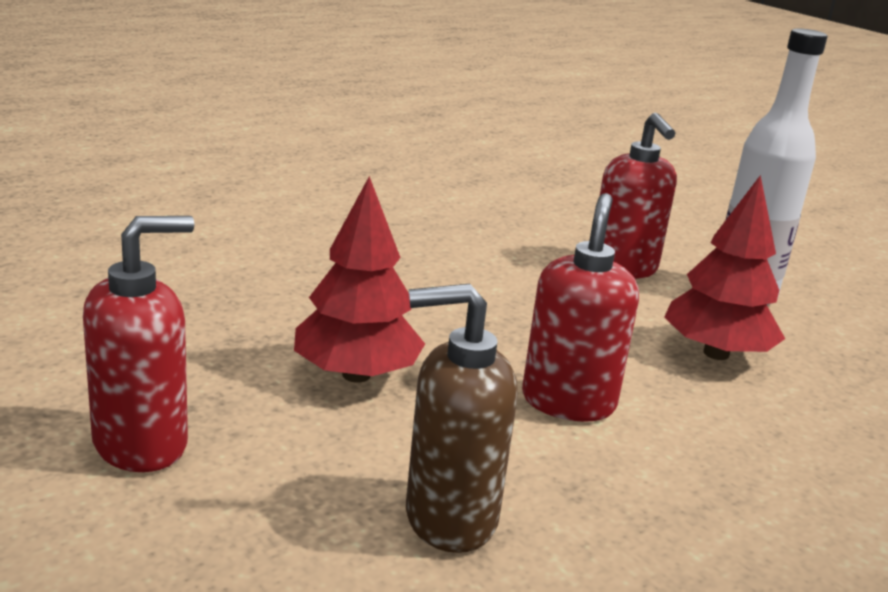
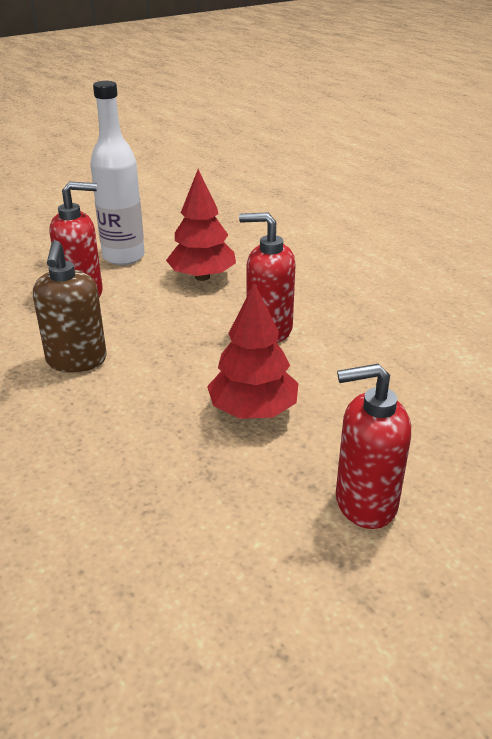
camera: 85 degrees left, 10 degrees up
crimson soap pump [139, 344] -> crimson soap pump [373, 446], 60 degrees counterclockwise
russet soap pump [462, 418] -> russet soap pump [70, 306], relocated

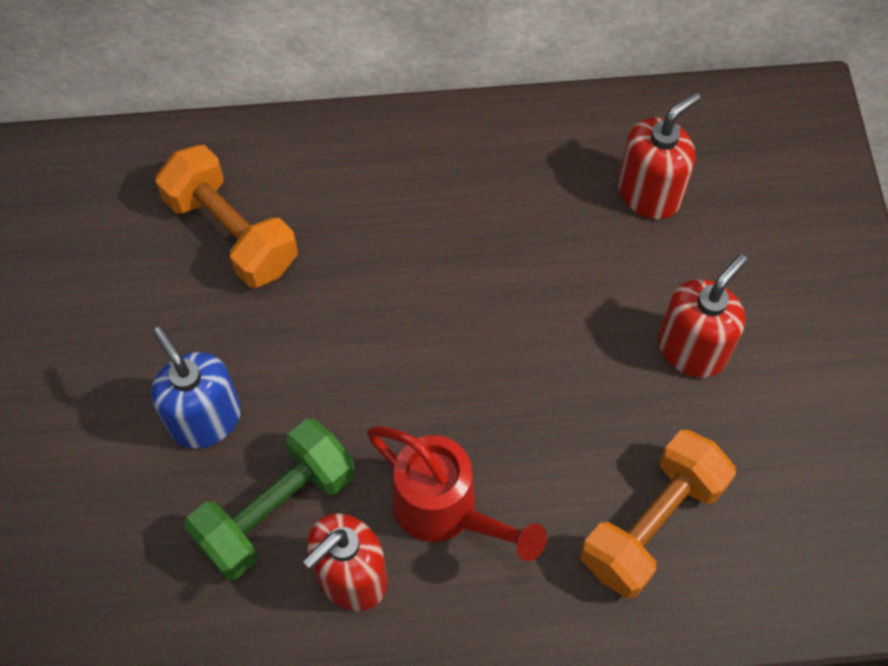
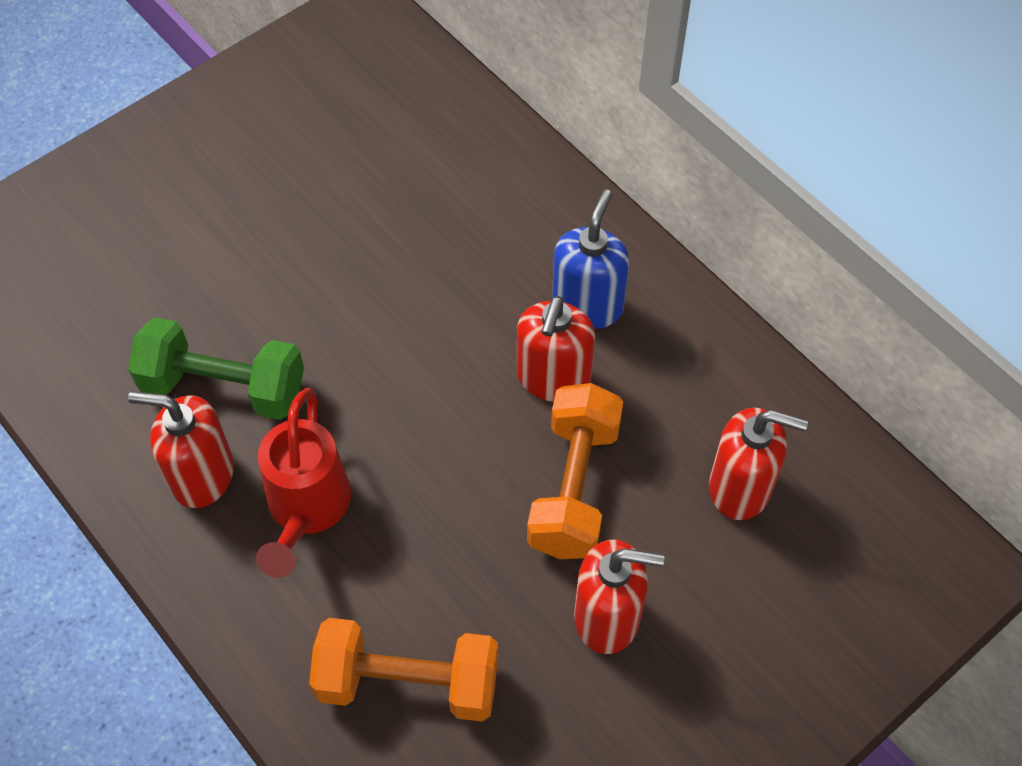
camera: 55 degrees right, 5 degrees down
royal blue soap pump [196, 388] -> royal blue soap pump [591, 259], relocated
orange dumbbell [226, 216] -> orange dumbbell [575, 471], relocated
none -> crimson soap pump [556, 349]

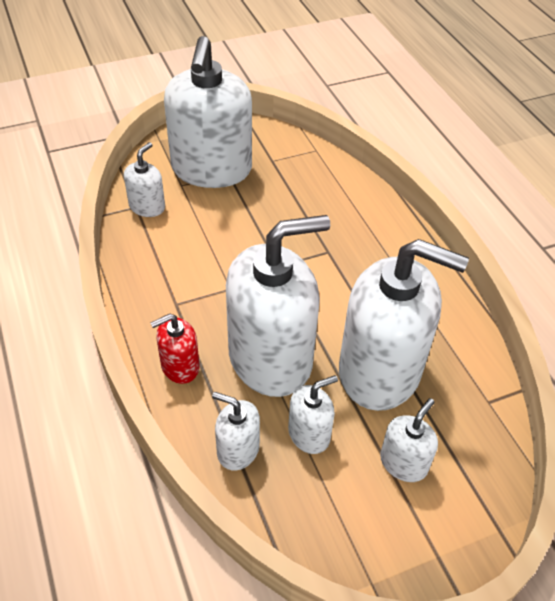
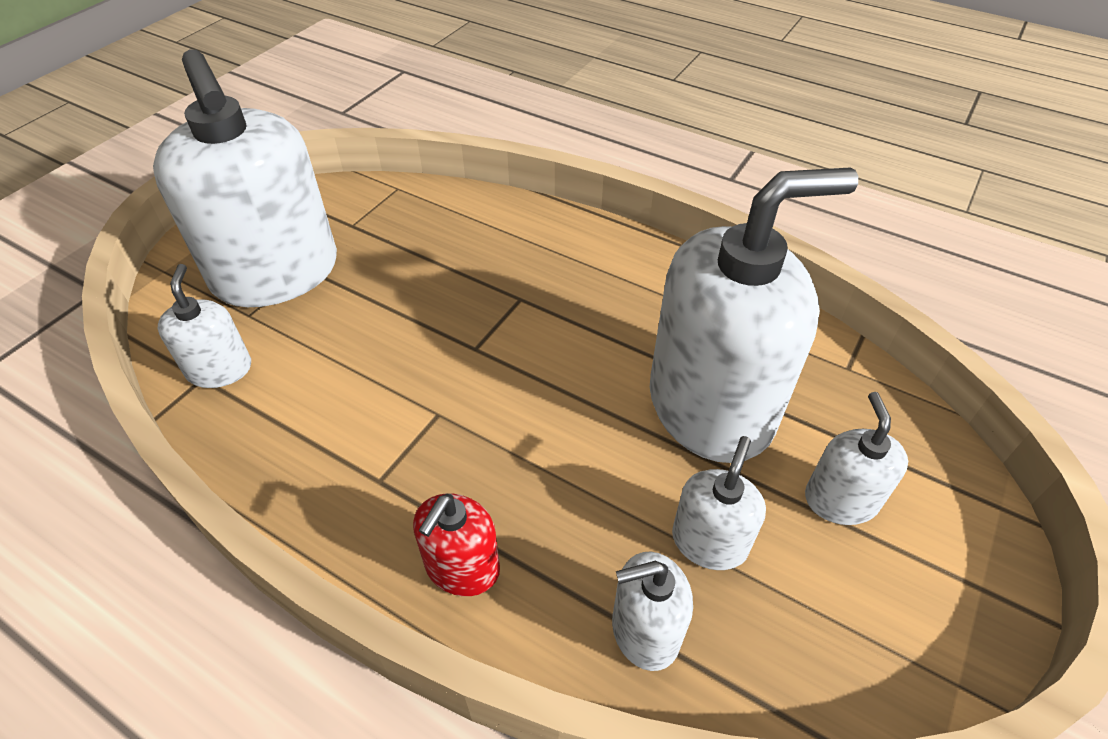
camera: 35 degrees left, 0 degrees up
white soap pump [278, 306] -> none

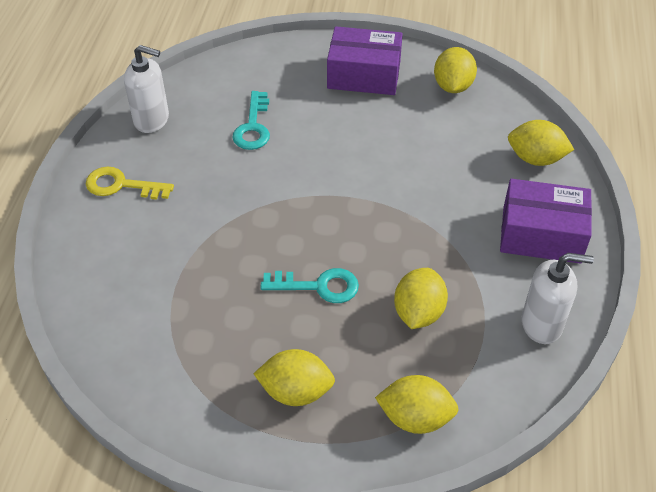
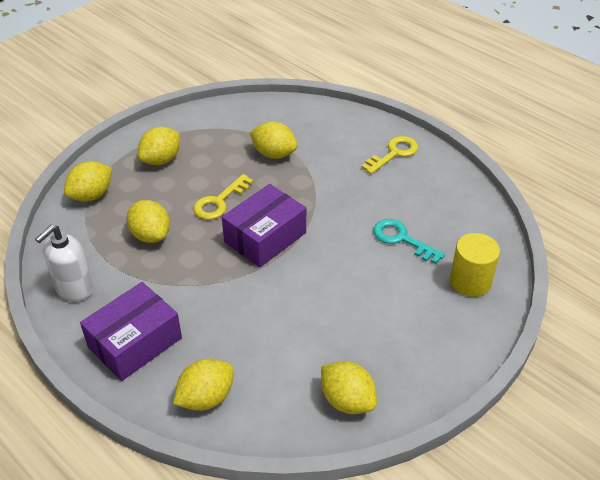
camera: 125 degrees right, 5 degrees down
white soap pump [146, 89] -> none
teal door key [310, 285] -> yellow door key [223, 197]
violet package [365, 60] -> violet package [264, 226], relocated
none -> yellow toy lemon [273, 140]
none -> yellow cylinder shape [475, 265]

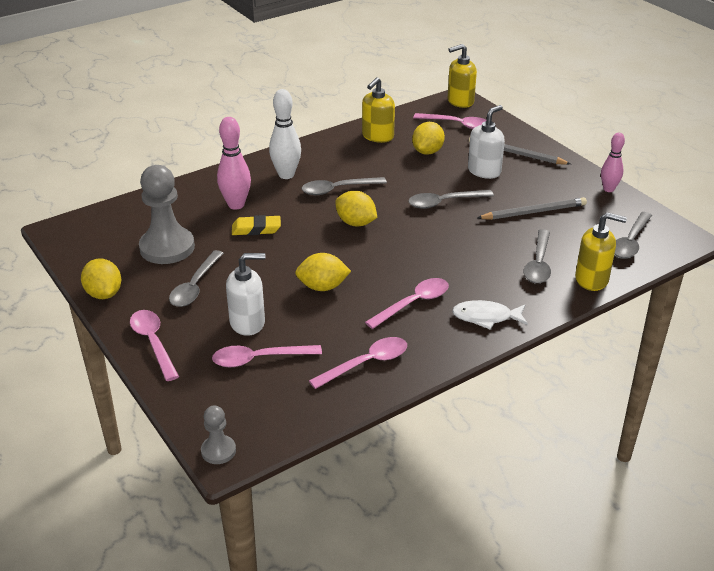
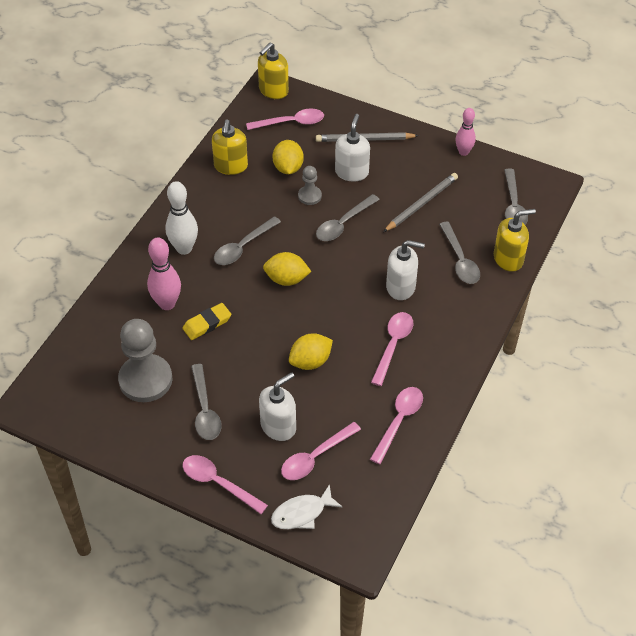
camera: 30 degrees left, 15 degrees up
yellow toy lemon [101, 278] -> none
gray chess pawn [218, 435] -> gray chess pawn [310, 185], relocated
white fish [490, 314] -> white fish [307, 506], relocated
none -> white soap pump [405, 270]

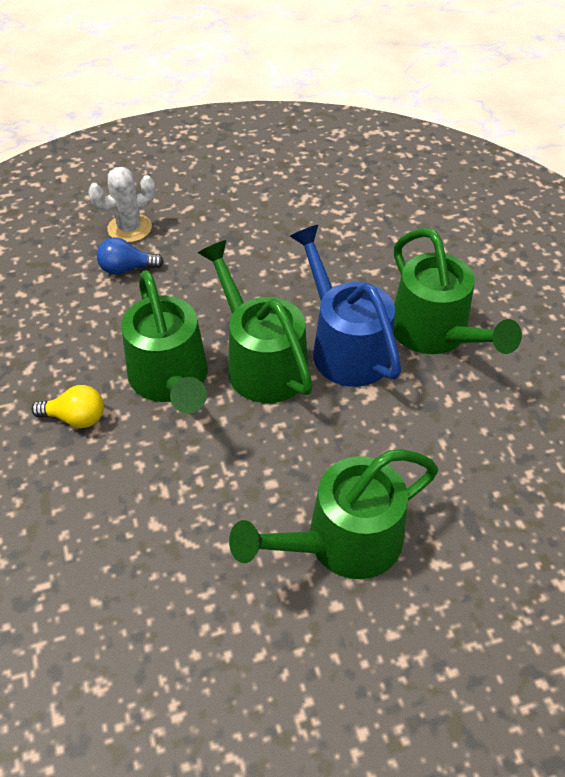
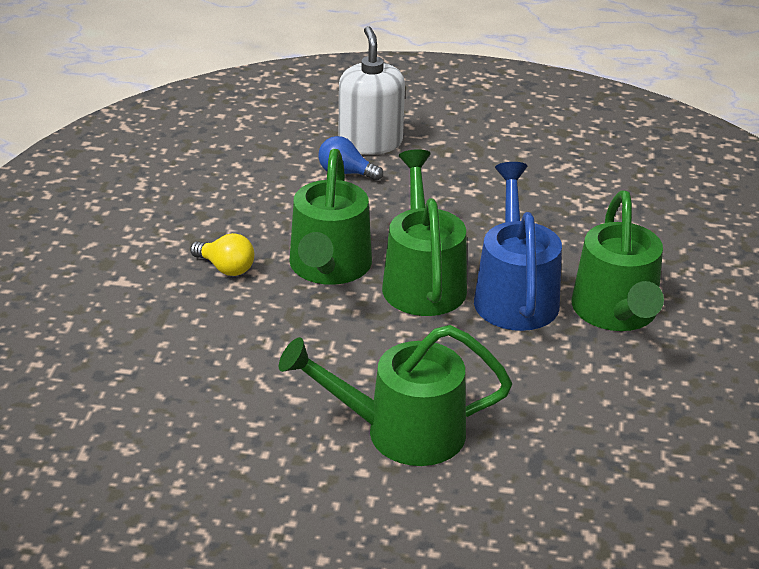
camera: 25 degrees right, 15 degrees down
white cactus [121, 205] -> white soap pump [372, 90]

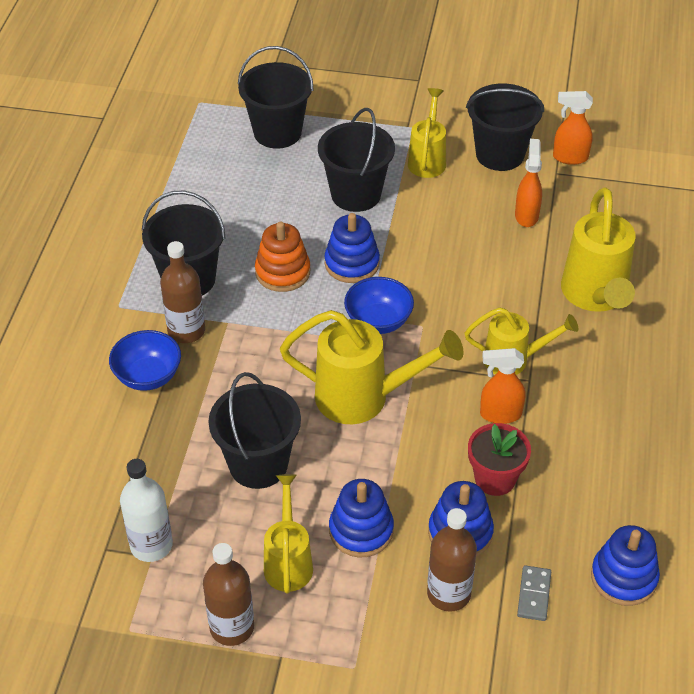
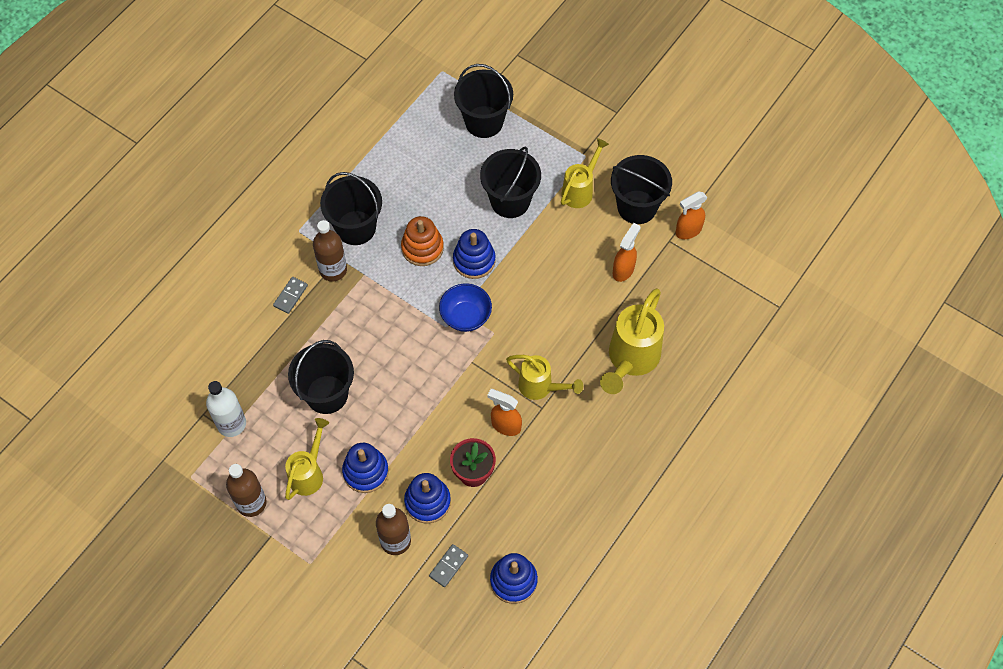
camera: 25 degrees right, 15 degrees up
royal blue serving bowl [145, 360] -> gray domino piece [290, 295]
yellow watering can [371, 367] -> none
orange spray cleaner [573, 128] -> orange spray cleaner [691, 215], 60 degrees counterclockwise

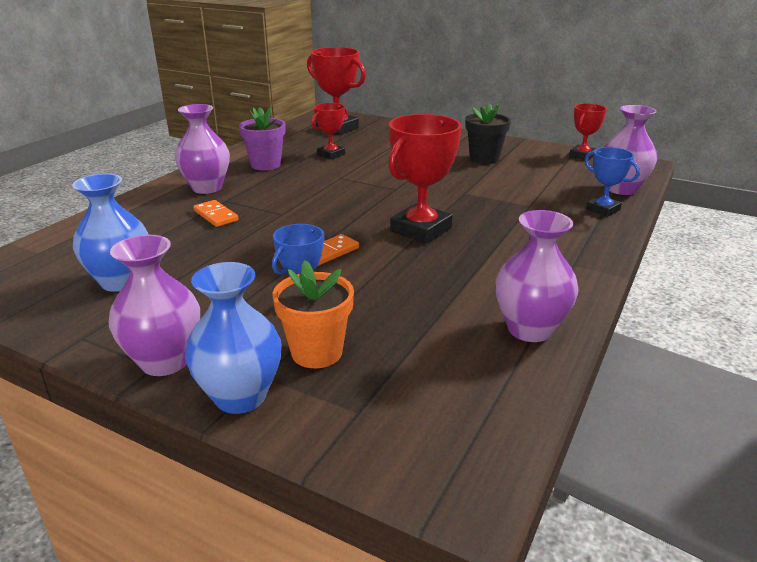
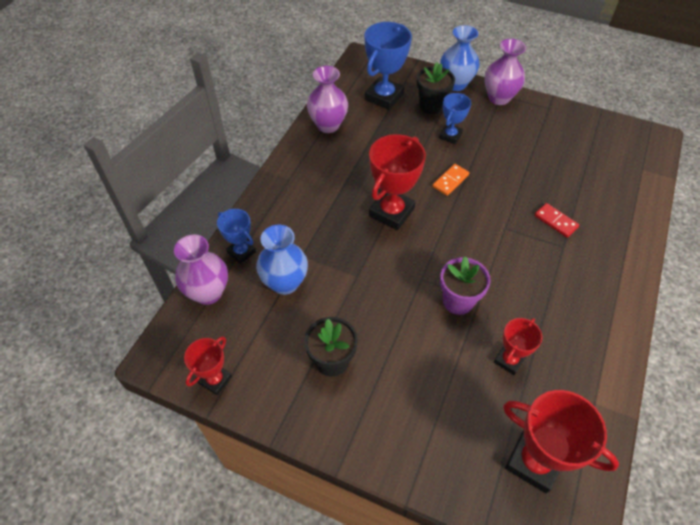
camera: 175 degrees right, 25 degrees up
royal blue vase [110, 233] -> royal blue vase [282, 260], relocated
violet vase [202, 149] -> none
orange domino piece [216, 213] -> crimson domino piece [556, 220]
violet potted plant [262, 138] -> violet potted plant [465, 285], relocated
orange potted plant [313, 314] -> ebony potted plant [436, 88]
none -> royal blue award cup [388, 66]

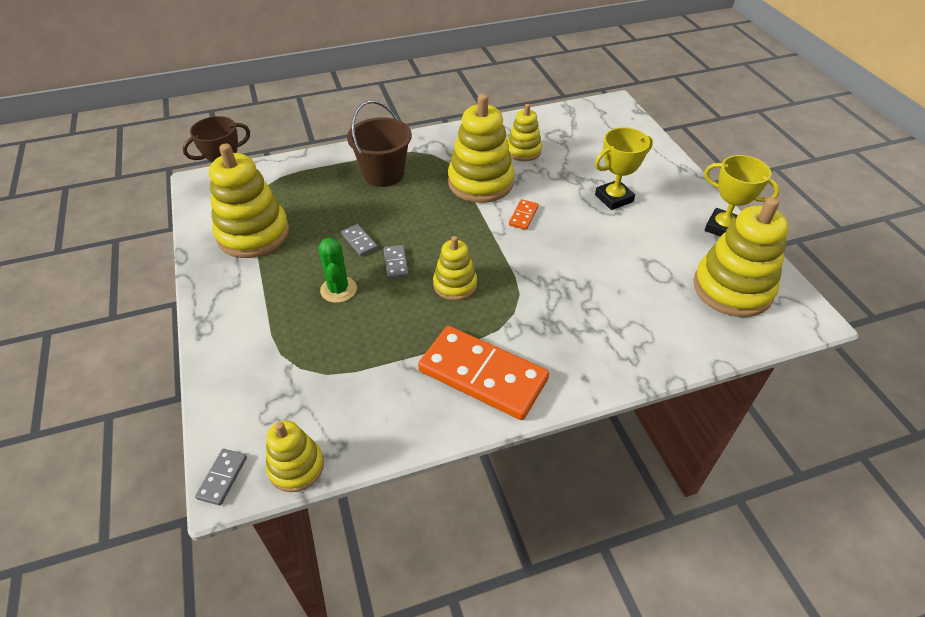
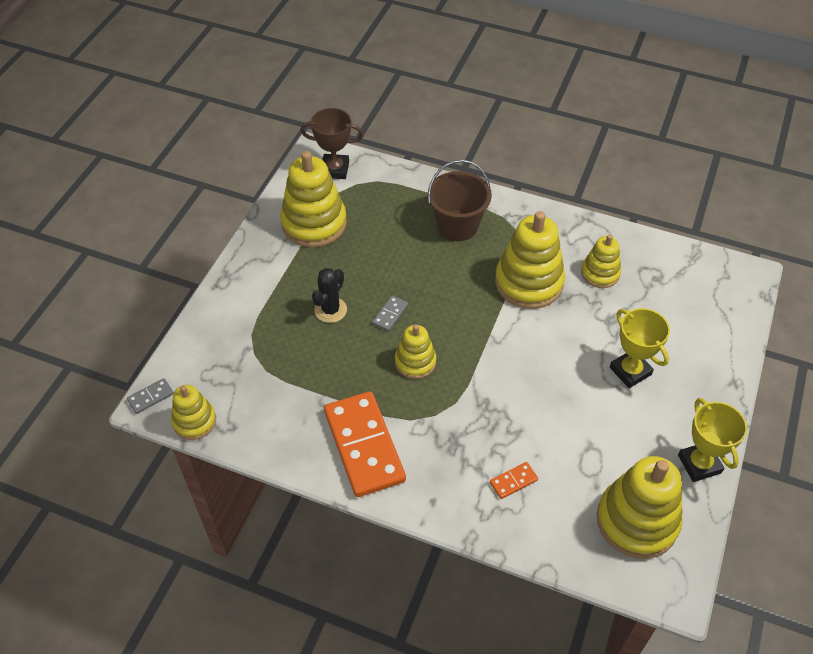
camera: 40 degrees right, 5 degrees up
green cactus [337, 270] -> ebony cactus [329, 295]
gray domino piece [359, 240] -> none
orange domino piece [524, 214] -> orange domino piece [514, 480], relocated
yellow award cup [624, 168] -> yellow award cup [640, 348], 45 degrees clockwise

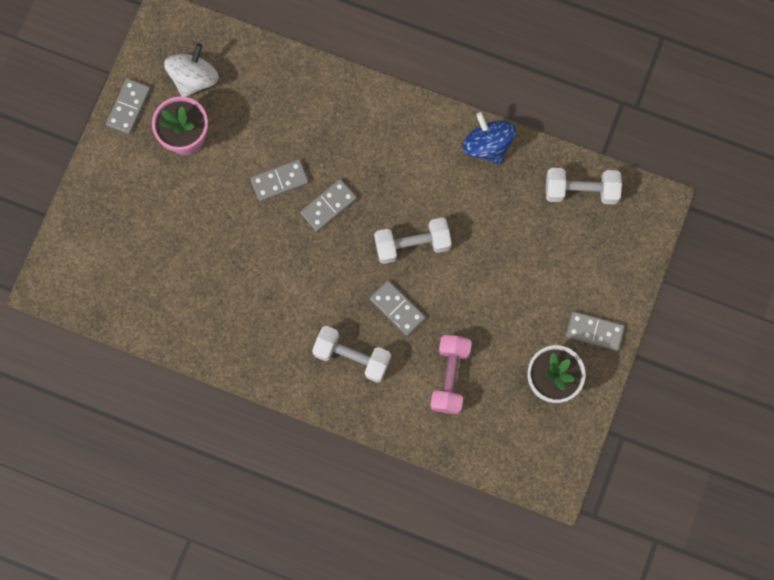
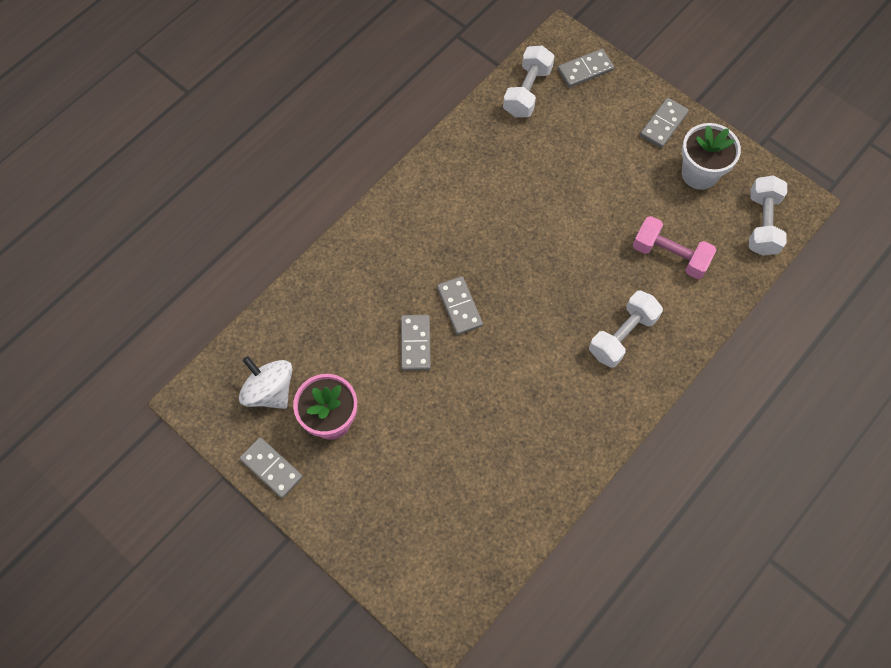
camera: 70 degrees left, 10 degrees down
gray domino piece [398, 308] -> gray domino piece [586, 68], relocated
white dumbbell [413, 241] -> white dumbbell [768, 215], relocated
royal blue whirligig [489, 138] -> none

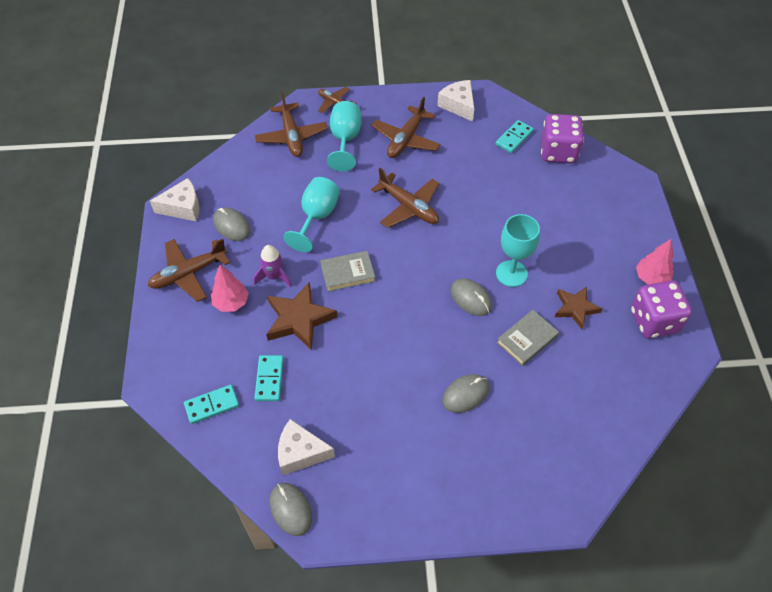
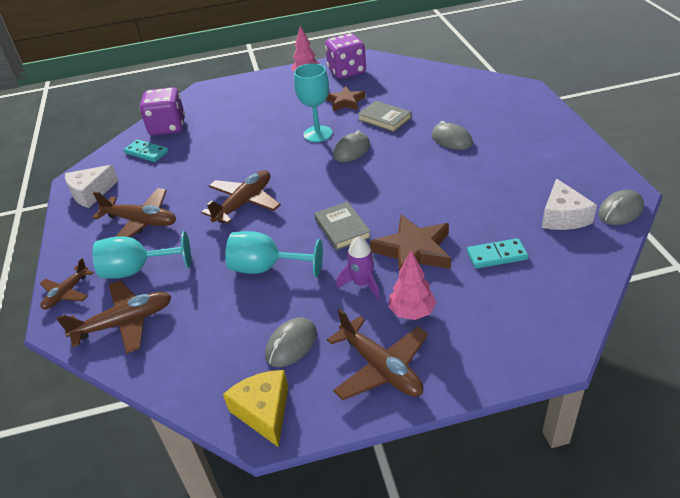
camera: 95 degrees left, 15 degrees down
white piece of cheese [174, 199] -> yellow piece of cheese [255, 408]
teal domino piece [211, 404] -> none

